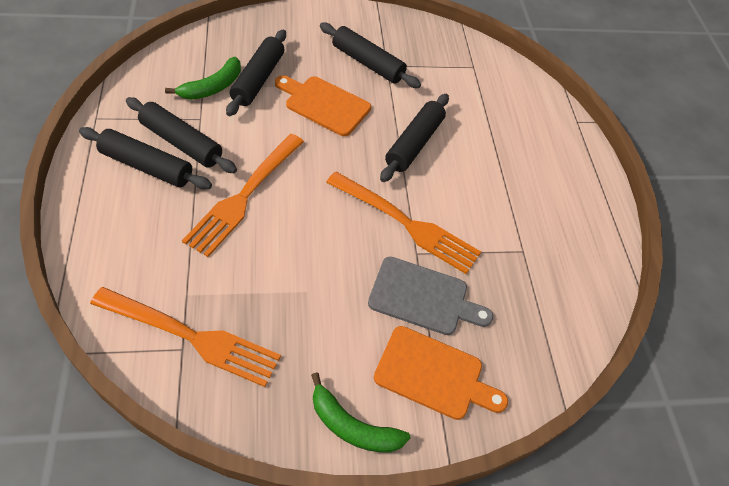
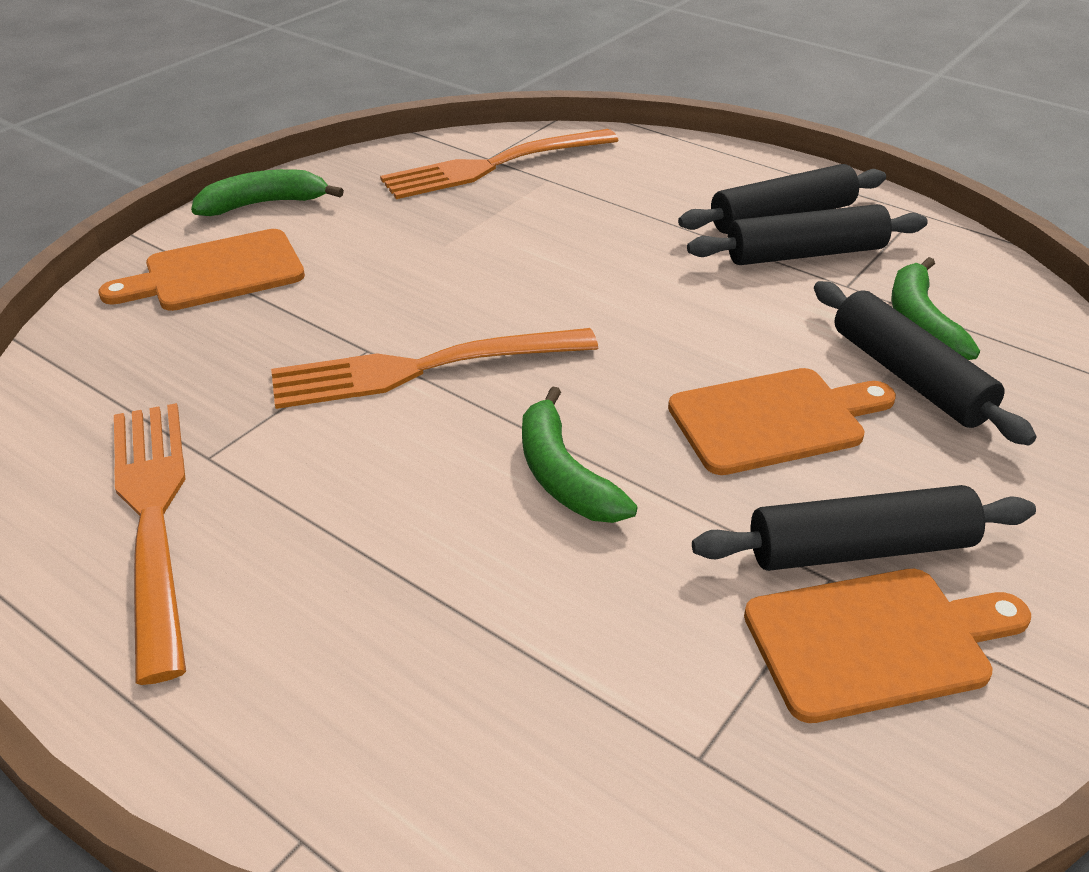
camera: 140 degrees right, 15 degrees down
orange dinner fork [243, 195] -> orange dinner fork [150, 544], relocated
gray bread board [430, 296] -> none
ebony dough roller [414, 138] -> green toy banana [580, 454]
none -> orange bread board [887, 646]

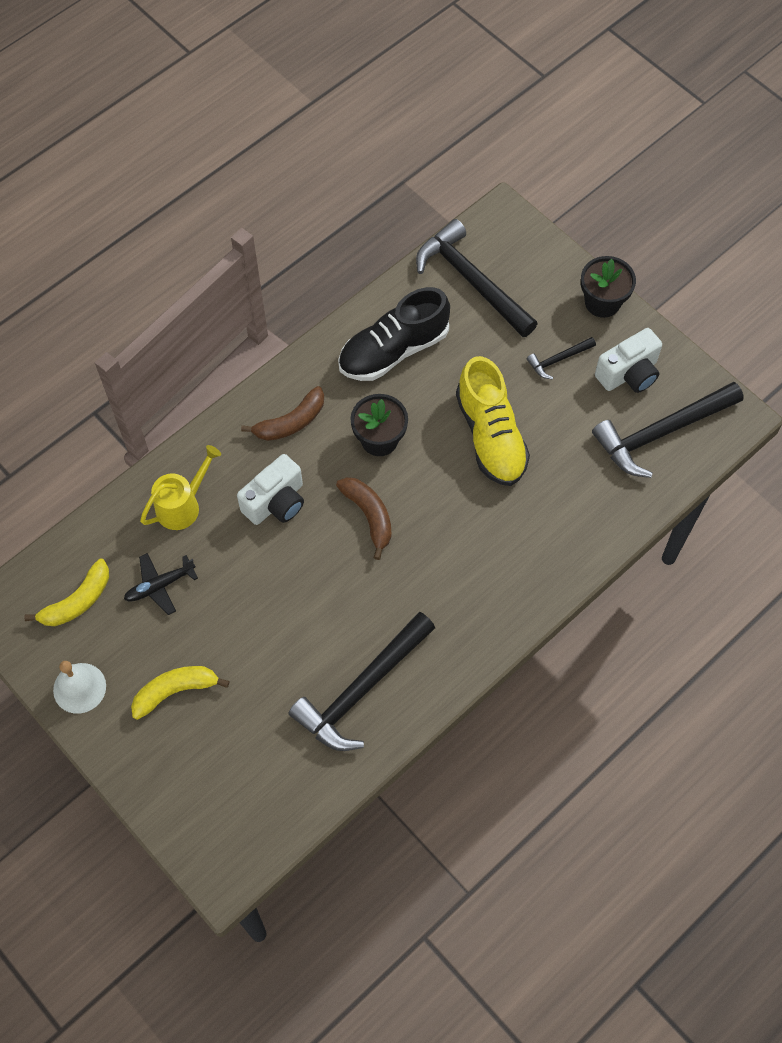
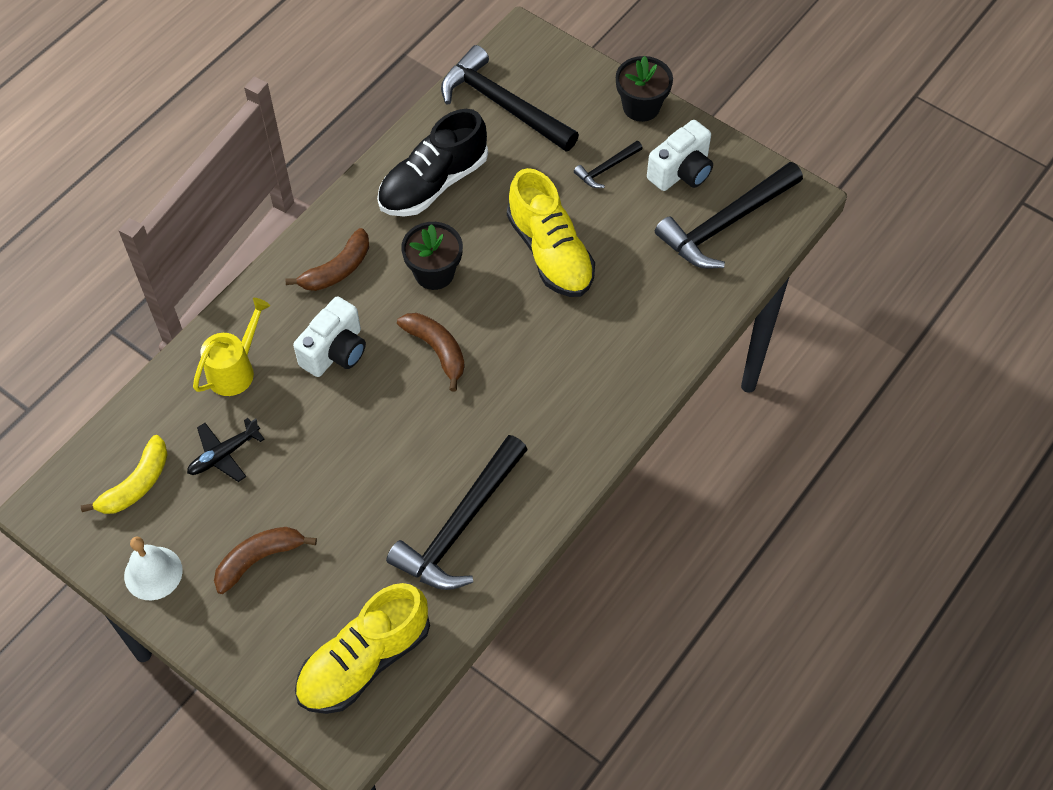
camera: 10 degrees left, 5 degrees down
yellow toy banana [180, 693] -> russet toy banana [265, 560]
none -> yellow lace-up shoe [362, 648]

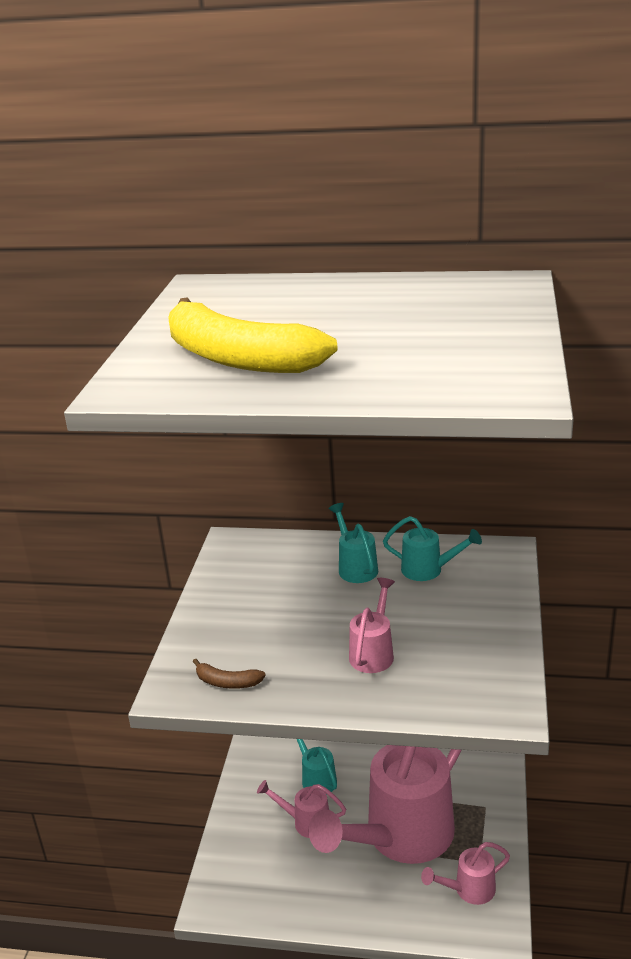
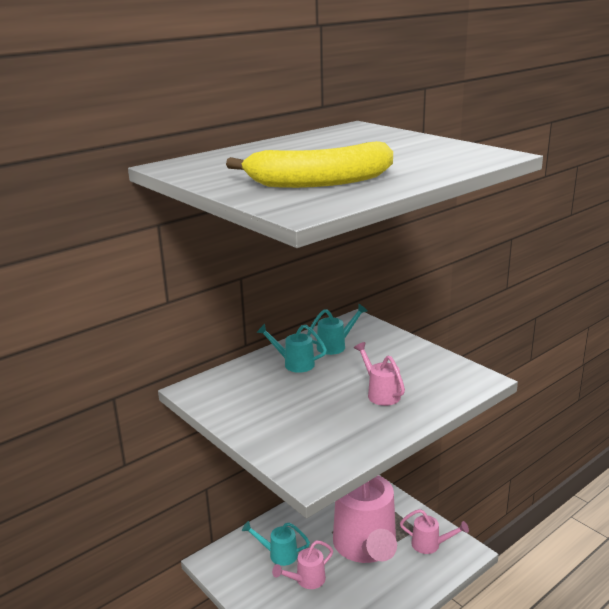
camera: 50 degrees left, 5 degrees down
russet toy banana [229, 674] -> none
rosy watering can [465, 873] -> rosy watering can [434, 531], 90 degrees counterclockwise

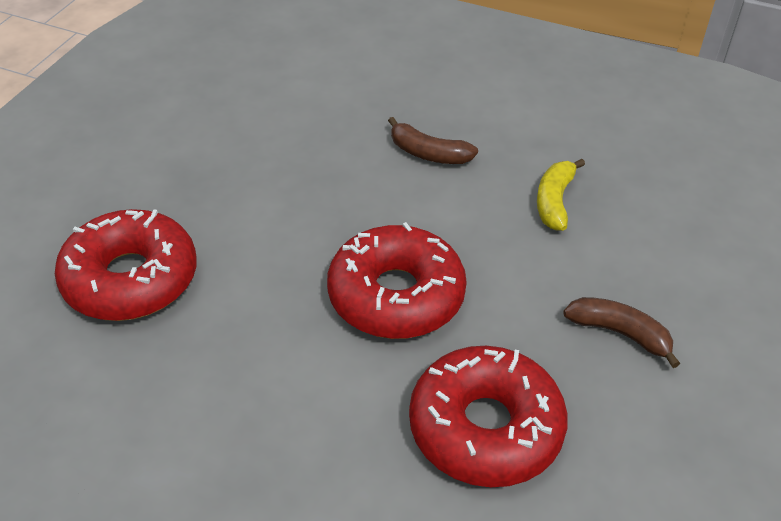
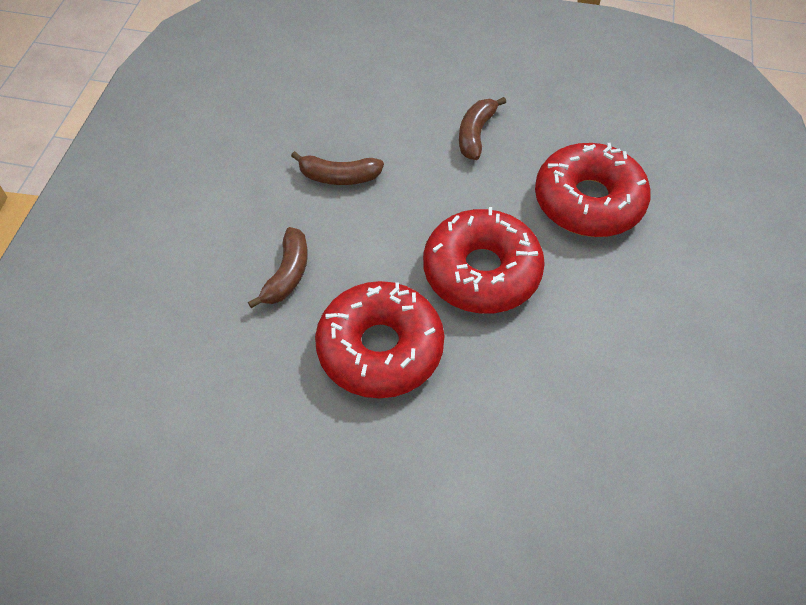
camera: 100 degrees left, 10 degrees up
crimson glazed donut [126, 265] -> crimson glazed donut [379, 339], relocated
yellow toy banana [561, 195] -> russet toy banana [337, 168]

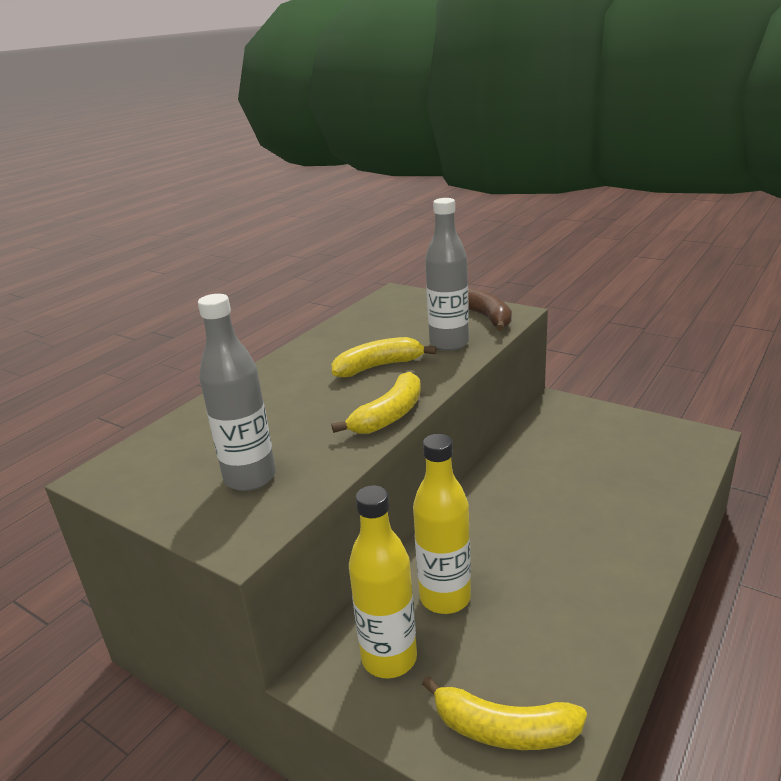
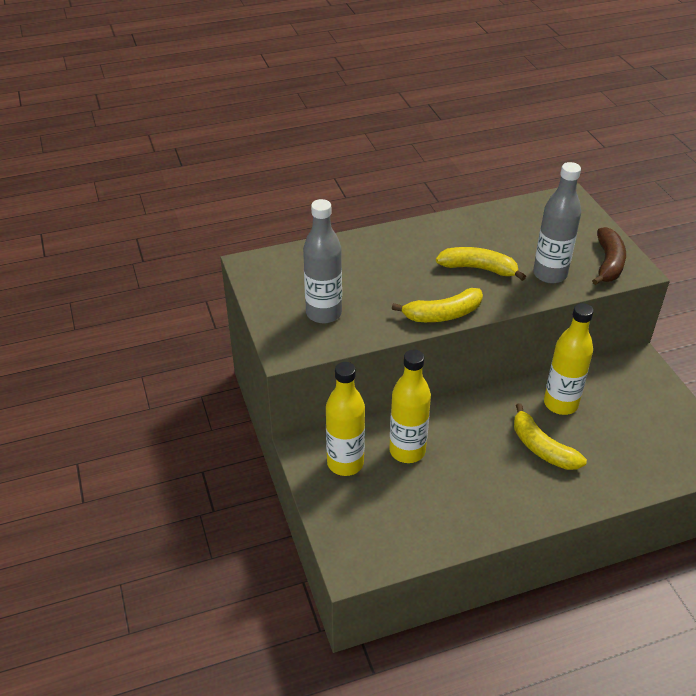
camera: 35 degrees right, 15 degrees up
yellow toy banana [504, 713] -> yellow toy banana [550, 436], relocated
none -> yellow flask [568, 359]

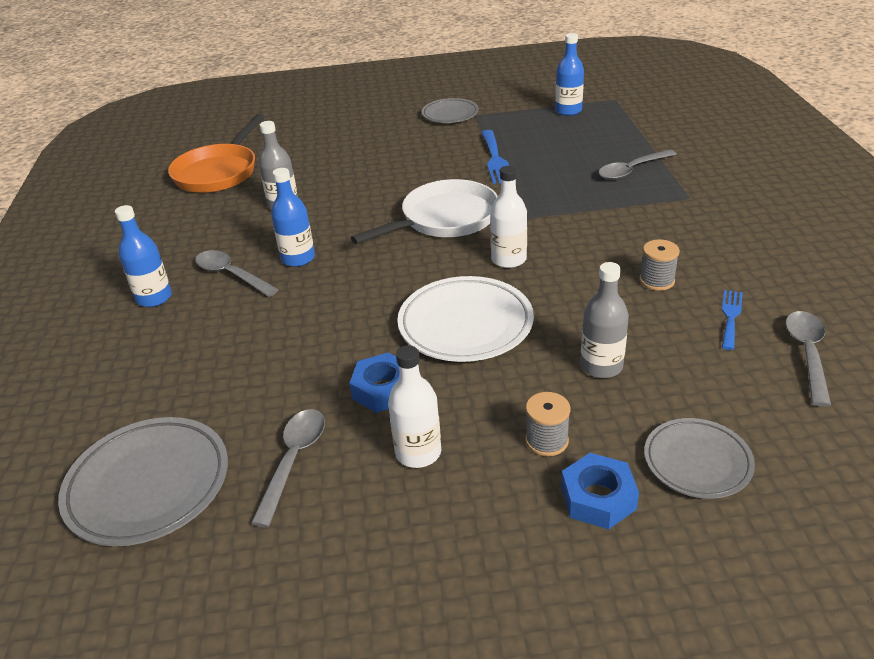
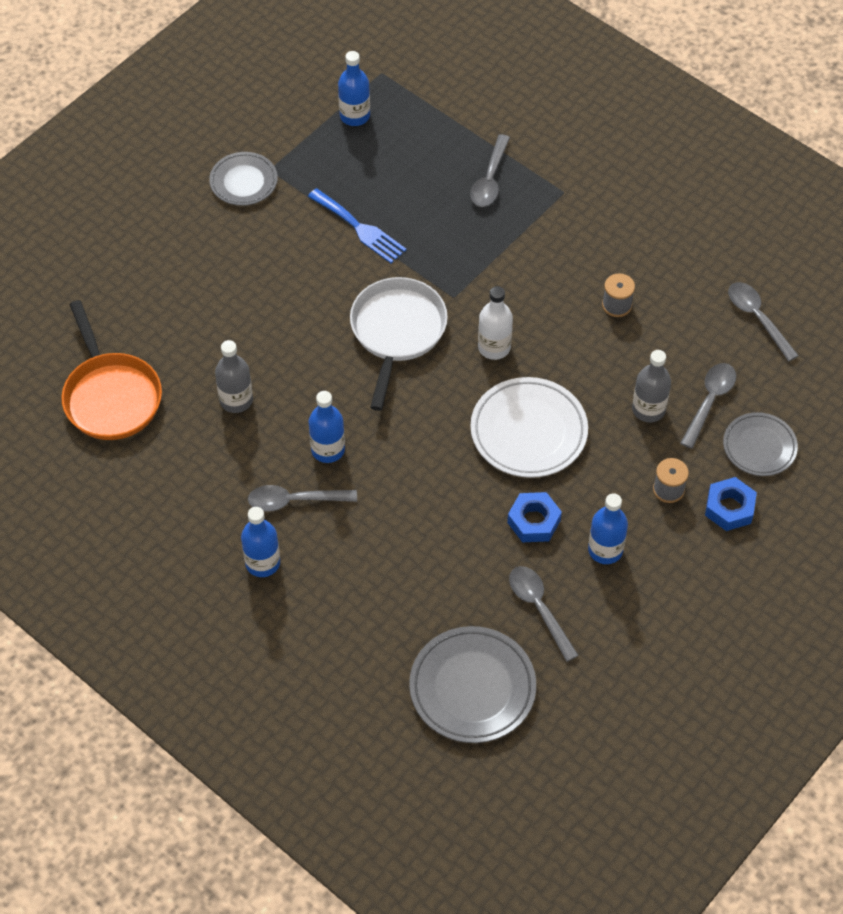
camera: 45 degrees left, 20 degrees up
white flask [414, 406] -> royal blue flask [608, 528]
royal blue dinner fork [732, 320] -> none
none -> gray spoon [708, 406]

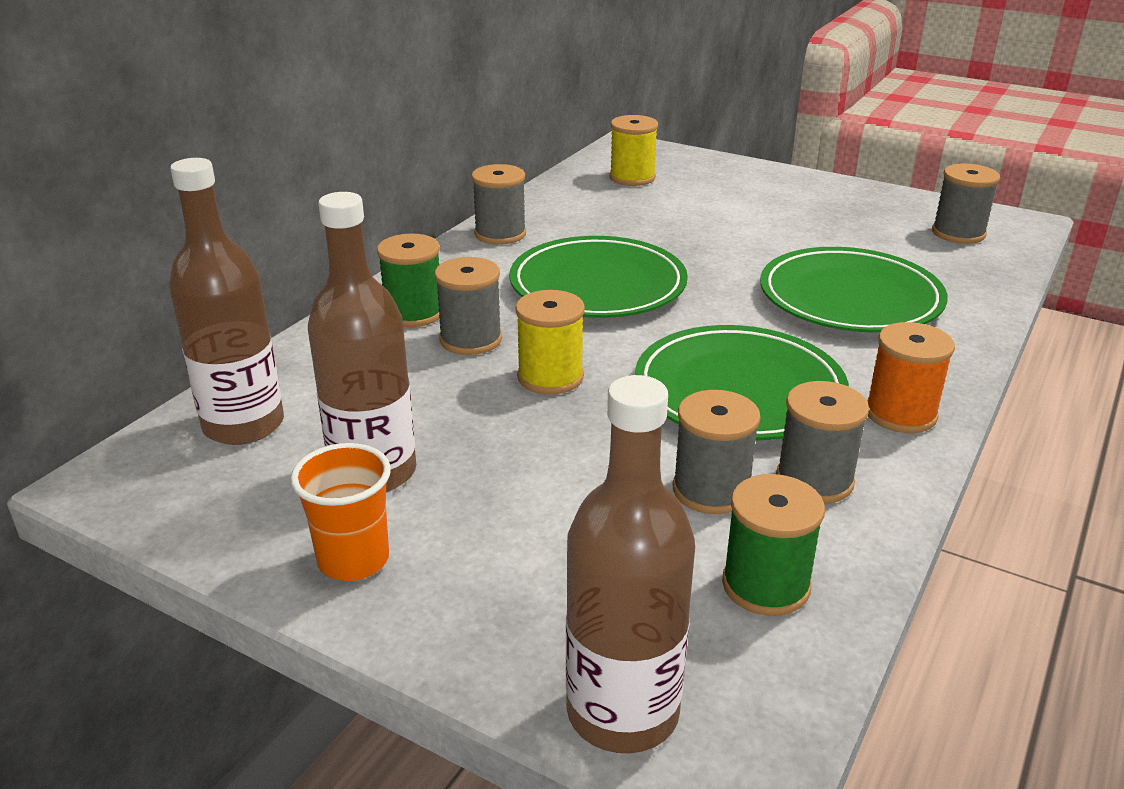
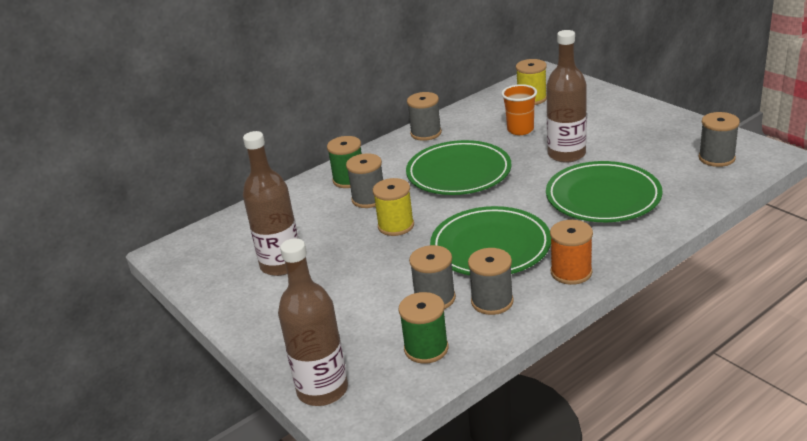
camera: 25 degrees right, 0 degrees up
russet flask [226, 301] -> russet flask [566, 96], relocated
orange cup [341, 512] -> orange cup [519, 109], relocated

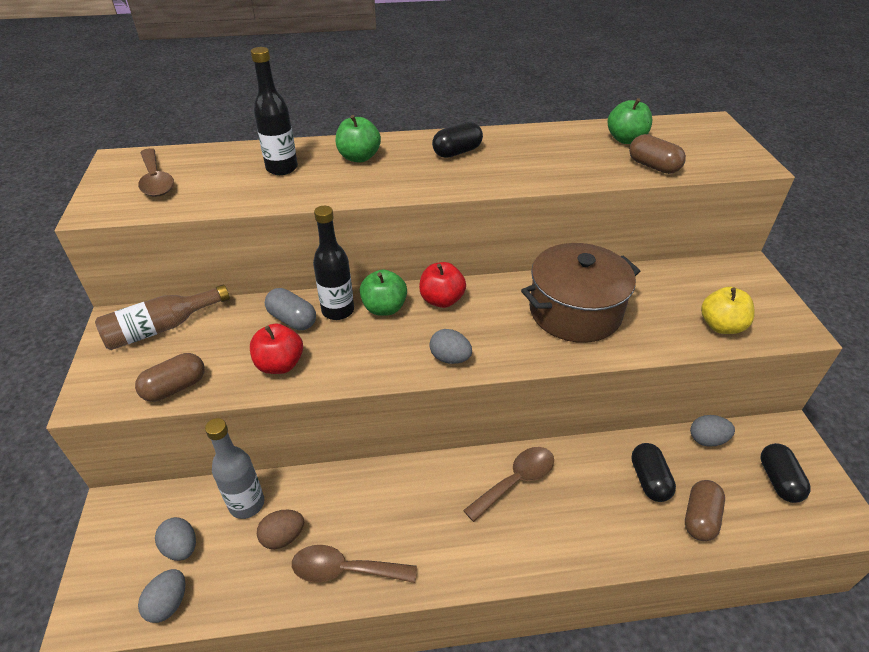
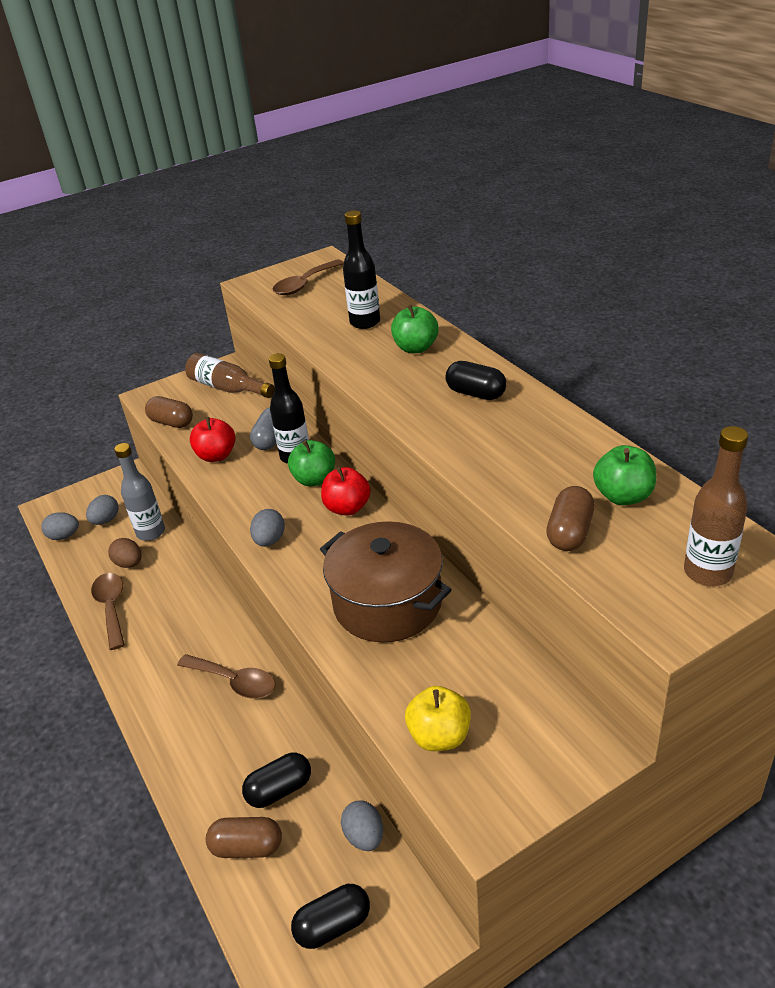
camera: 70 degrees right, 5 degrees down
none -> russet flask [716, 506]

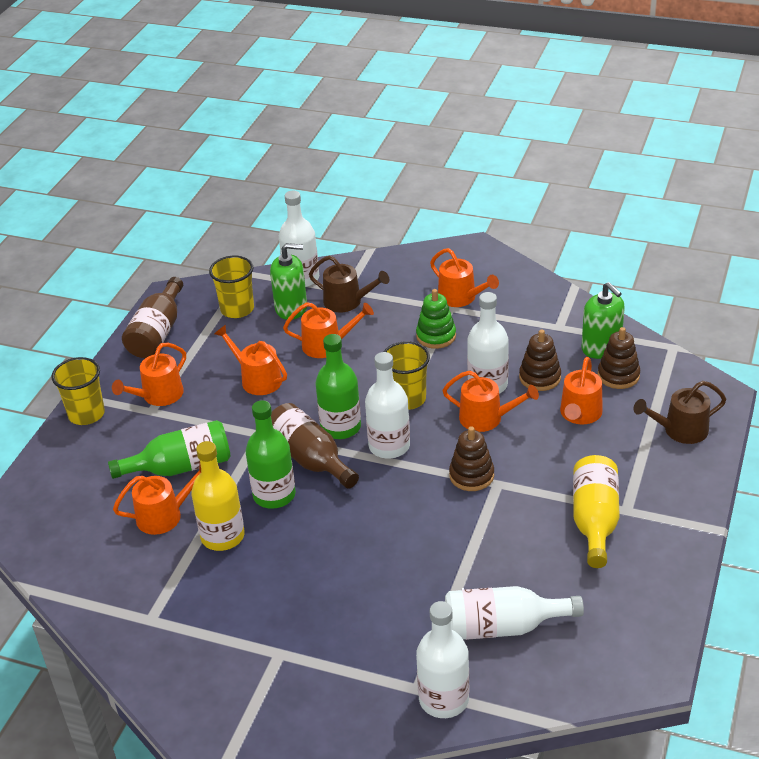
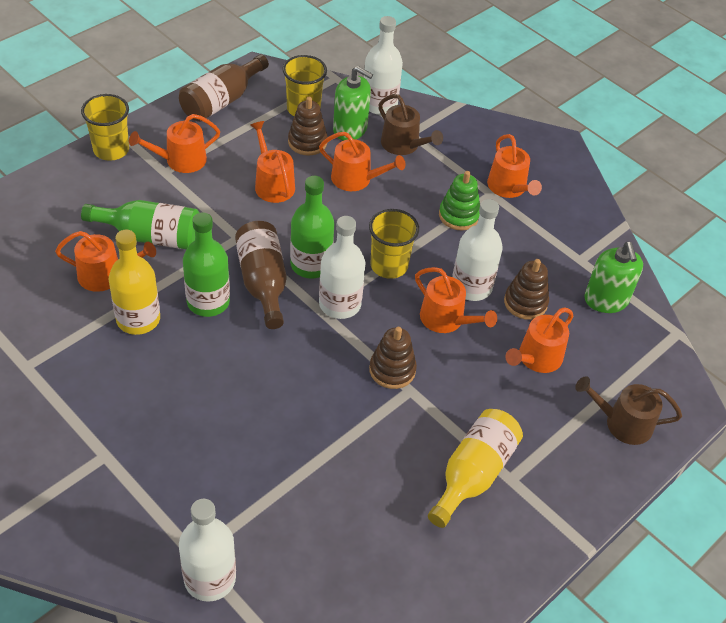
camera: 20 degrees right, 10 degrees up
white flask [514, 613] -> none
russet stacking toy [619, 358] -> russet stacking toy [308, 126], relocated

